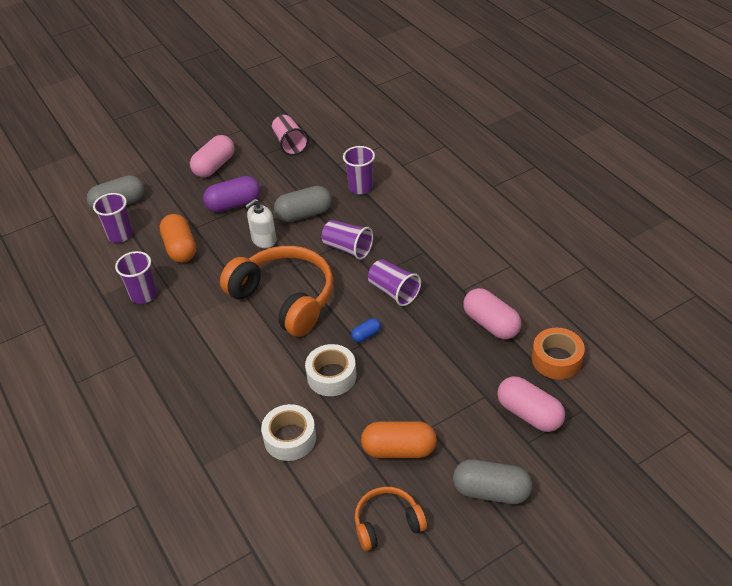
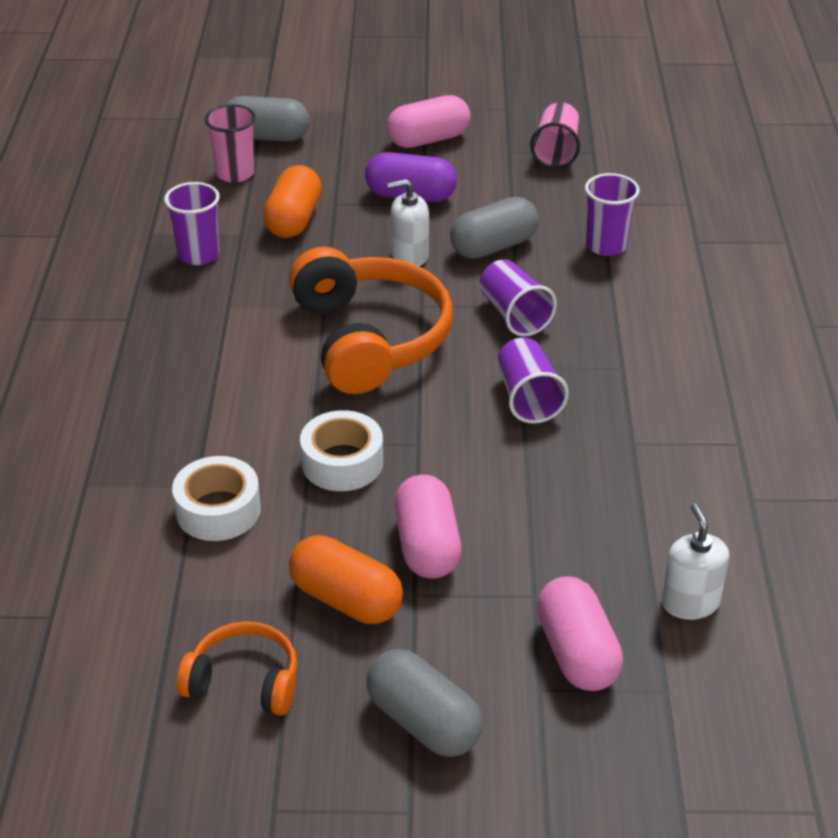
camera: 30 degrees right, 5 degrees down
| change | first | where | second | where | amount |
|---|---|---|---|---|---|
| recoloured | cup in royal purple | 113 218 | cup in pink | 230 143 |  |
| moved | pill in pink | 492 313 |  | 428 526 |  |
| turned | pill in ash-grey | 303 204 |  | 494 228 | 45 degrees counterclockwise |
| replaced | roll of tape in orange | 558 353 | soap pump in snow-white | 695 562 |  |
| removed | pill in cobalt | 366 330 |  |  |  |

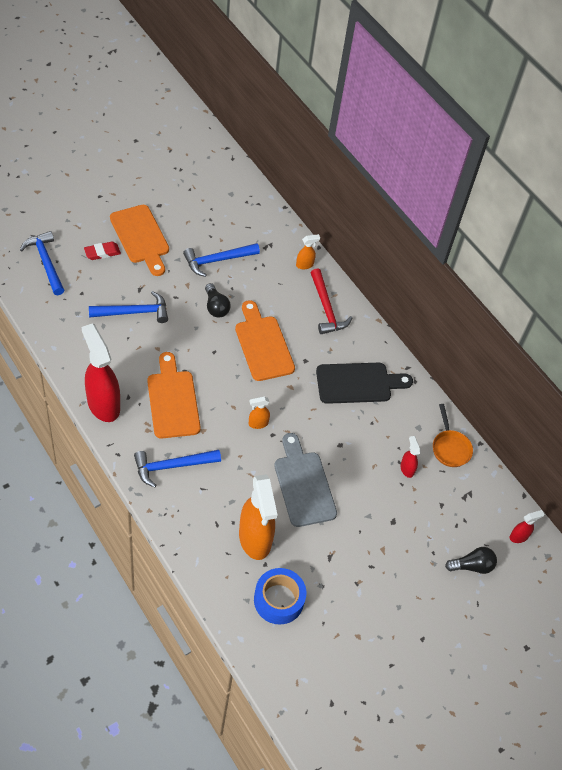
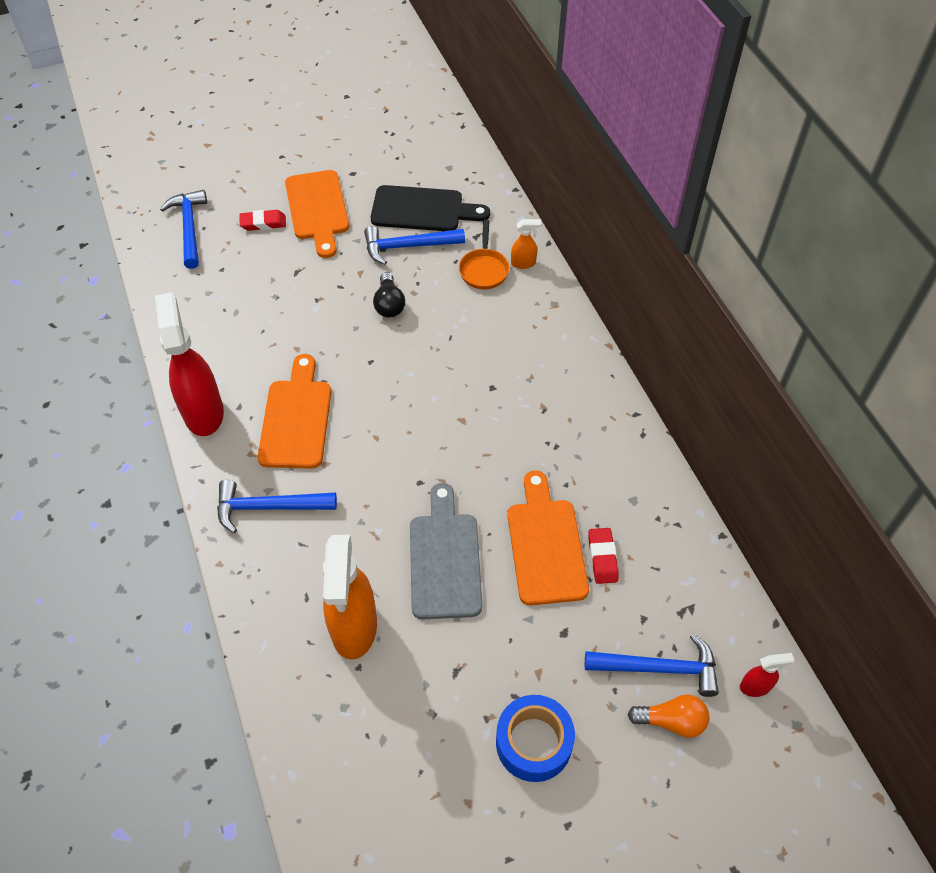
camera: 20 degrees right, 0 degrees up
| change | first | where | second | where | amount |
|---|---|---|---|---|---|
| moved | chopping board in black | 364 383 |  | 430 208 |  |
| moved | pan in orange | 453 435 |  | 484 254 |  |
| moved | roll of tape in cobalt | 280 596 |  | 535 738 |  |
| moved | chopping board in orange | 265 340 |  | 548 537 |  |
| moved | carpenter's hammer in cobalt | 128 307 |  | 652 665 |  |
| replaced | sprayer in red | 410 457 | eraser in red | 603 556 |  |
| recoloured | light bulb in black | 471 560 | light bulb in orange | 669 716 |  |
| removed | sprayer in orange | 259 412 |  |  |  |
| removed | carpenter's hammer in red | 331 301 |  |  |  |

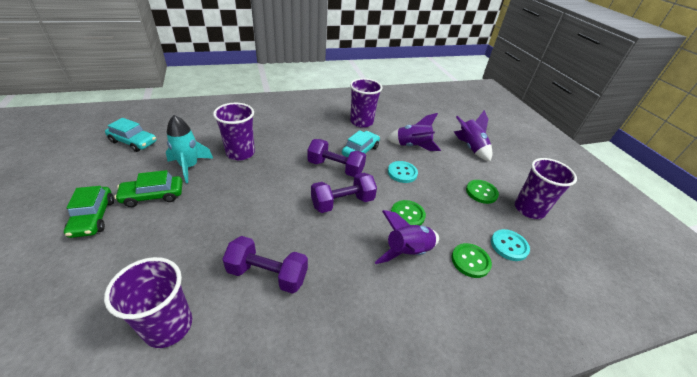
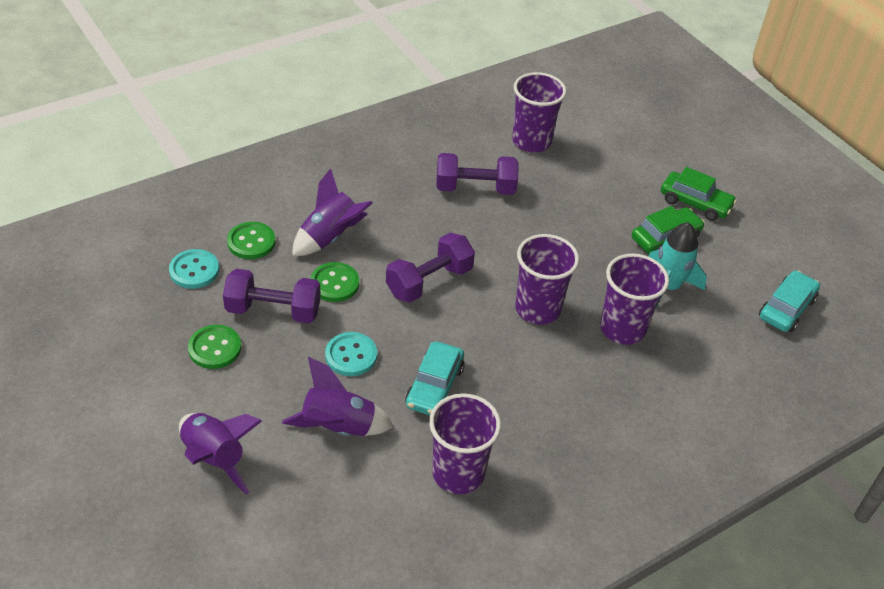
camera: 165 degrees right, 5 degrees up
| change | first | where | second | where | amount |
|---|---|---|---|---|---|
| moved | free weight in royal purple | 336 158 |  | 272 296 |  |
| moved | cup in royal purple | 546 188 |  | 547 279 |  |
| turned | car in emerald | 89 212 |  | 699 194 | 150 degrees clockwise |
| turned | car in teal | 131 135 |  | 789 301 | 120 degrees clockwise |

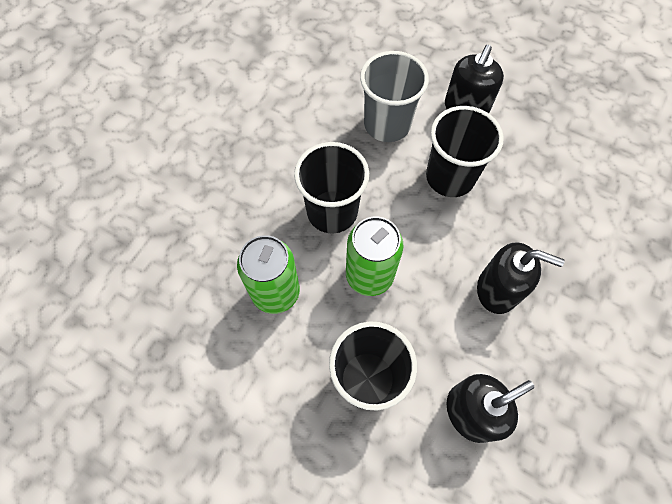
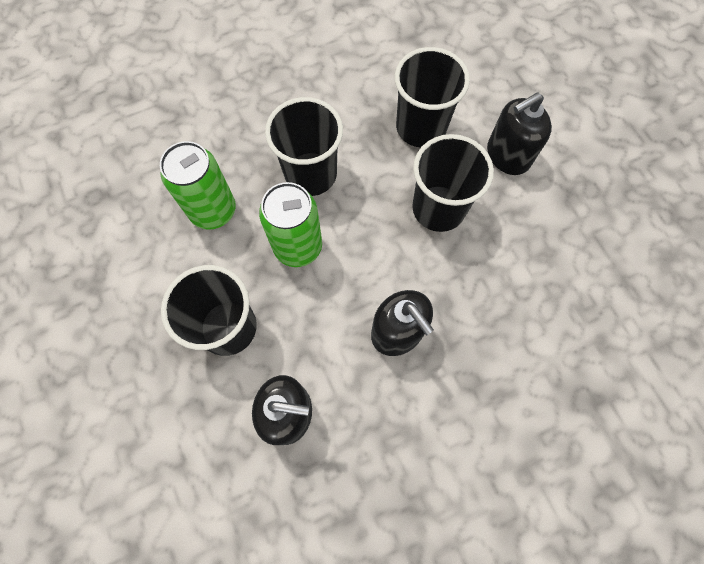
camera: 35 degrees right, 5 degrees up
| change | first | where | second | where | amount |
|---|---|---|---|---|---|
| recoloured | cup in ash-grey | 394 96 | cup in black | 432 97 |  |

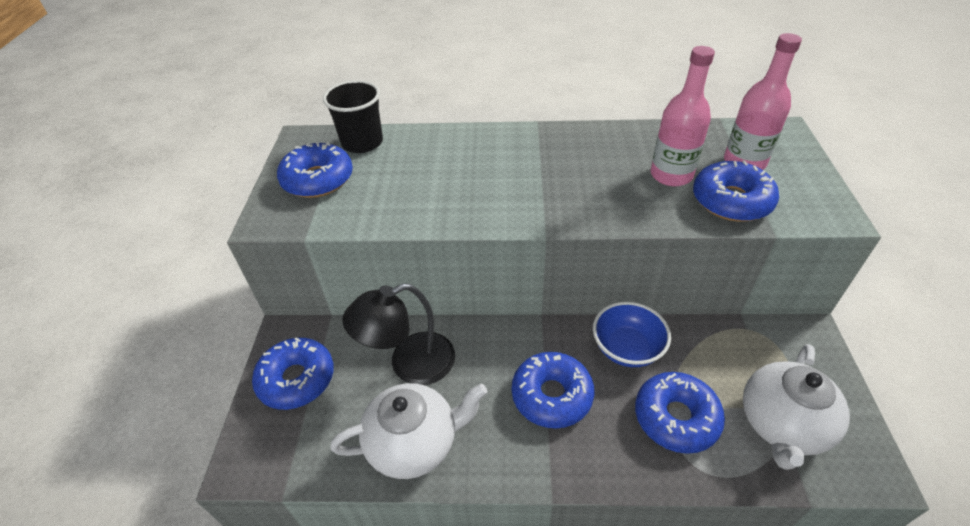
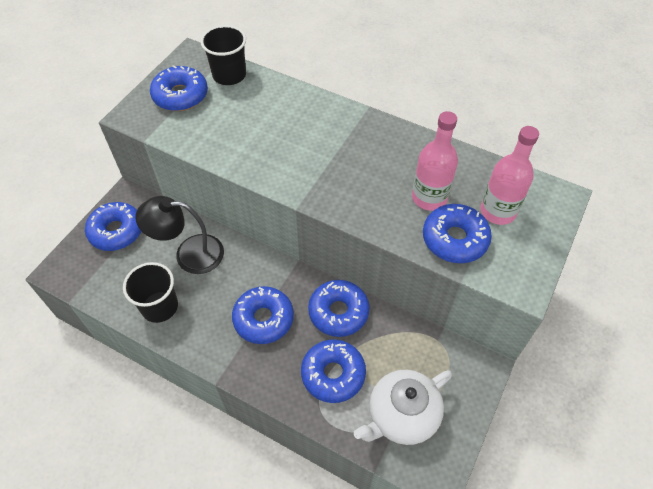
camera: 25 degrees right, 10 degrees up
| change | first | where | second | where | amount |
|---|---|---|---|---|---|
| replaced | tea pot in snow-white | 408 431 | cup in black | 150 292 |  |
| replaced | deep dish in cobalt | 632 334 | donut in cobalt | 339 308 |  |

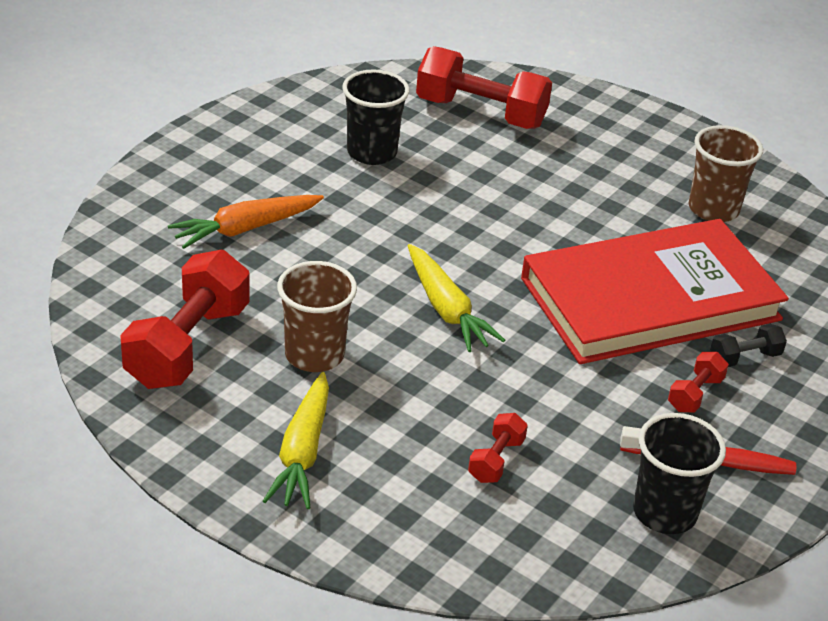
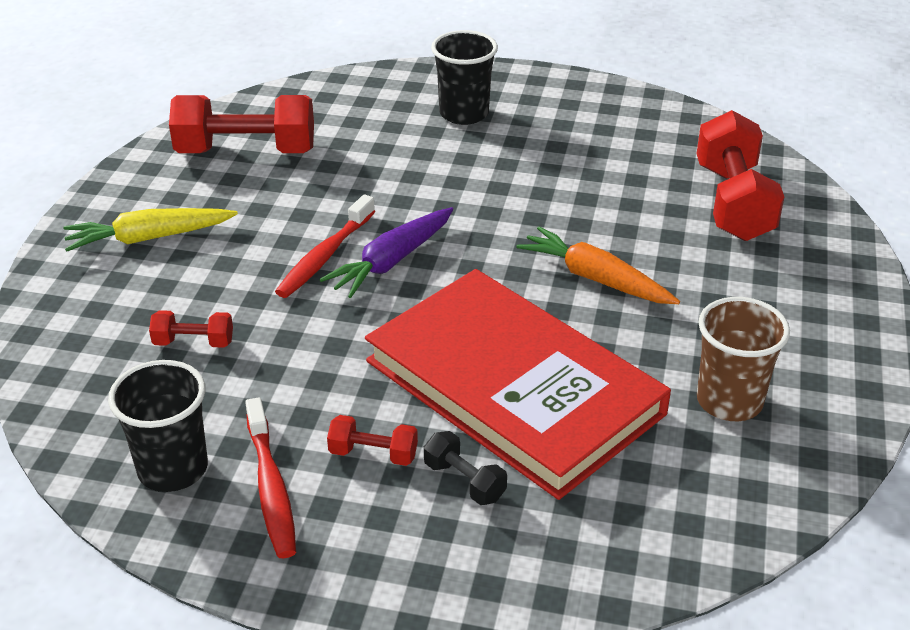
camera: 70 degrees right, 0 degrees up
| change | first | where | second | where | amount |
|---|---|---|---|---|---|
| added |  |  | tooth brush in red | 325 246 |  |
| recoloured | toy carrot in golden | 456 298 | toy carrot in royal purple | 386 252 |  |
| moved | cup in black | 376 117 |  | 464 77 |  |
| moved | toy carrot in orange | 246 222 |  | 598 265 |  |
| removed | cup in russet | 317 316 |  |  |  |

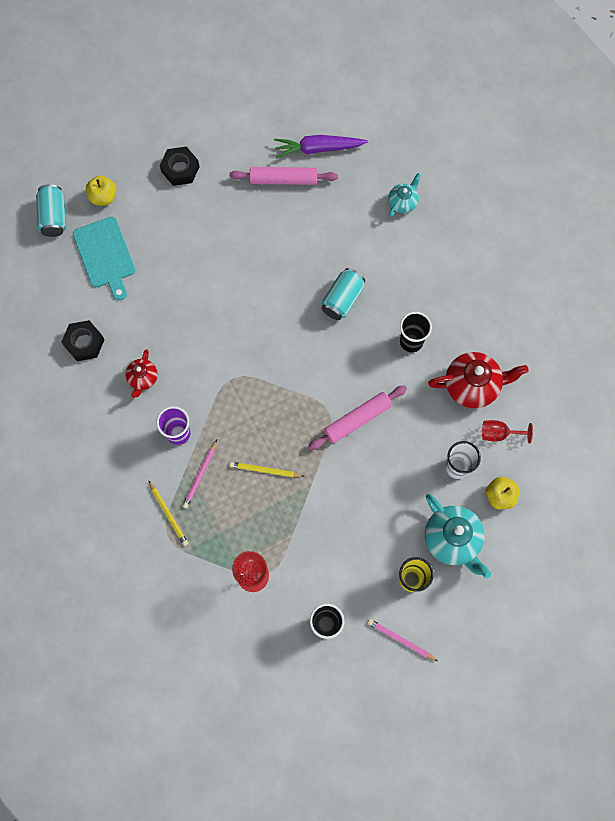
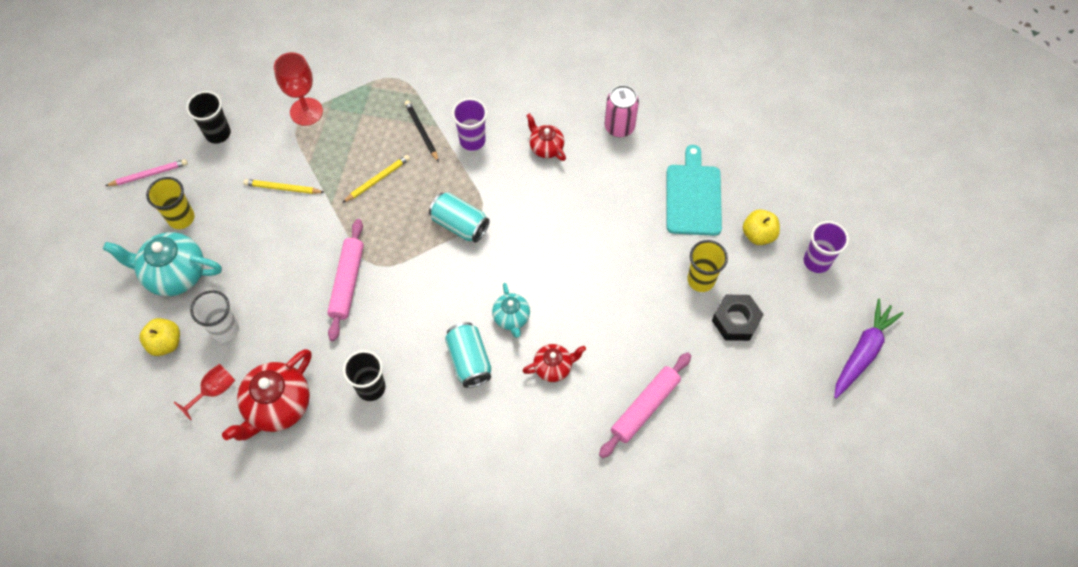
camera: 130 degrees right, 10 degrees down
| change | first | where | second | where | amount |
|---|---|---|---|---|---|
| moved | pencil in golden | 168 513 |  | 283 186 |  |
| recoloured | pencil in pink | 199 474 | pencil in black | 421 131 |  |
| moved | soda can in teal | 51 210 |  | 459 217 |  |
| moved | tea pot in teal | 404 195 |  | 511 310 |  |
| added |  |  | tea pot in red | 554 363 |  |
| replaced | hex nut in black | 83 340 | soda can in pink | 622 111 |  |
| turned | chopping board in teal | 104 259 |  | 694 190 | 75 degrees clockwise |
| added |  |  | cup in golden | 707 266 |  |
| added |  |  | cup in royal purple | 826 247 |  |
| moved | toy carrot in royal purple | 321 147 |  | 869 349 |  |

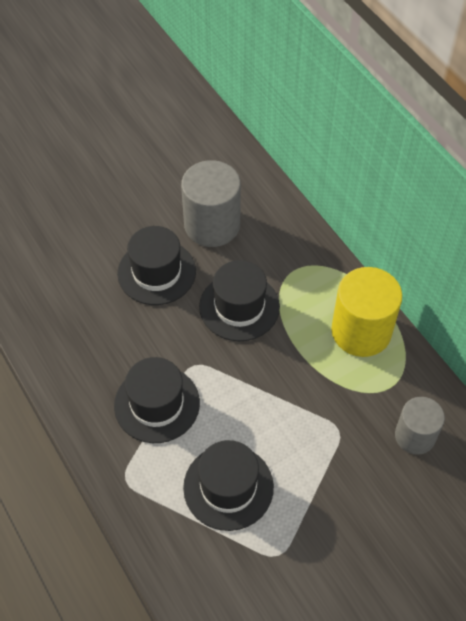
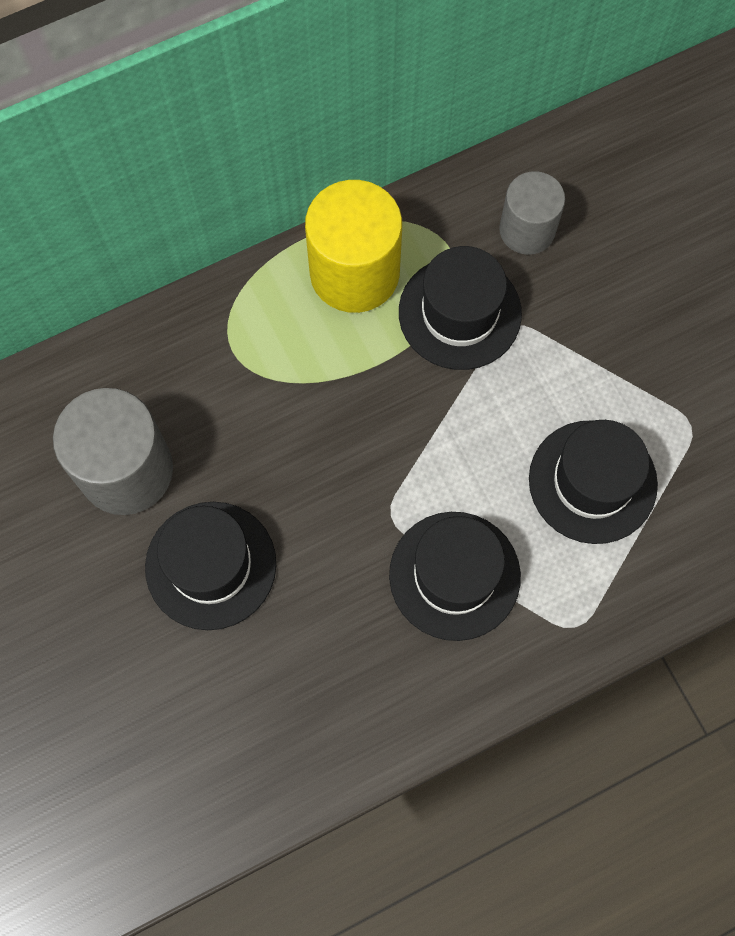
camera: 85 degrees left, 15 degrees up
| change | first | where | second | where | amount |
|---|---|---|---|---|---|
| moved | top hat in black | 239 300 |  | 460 308 |  |

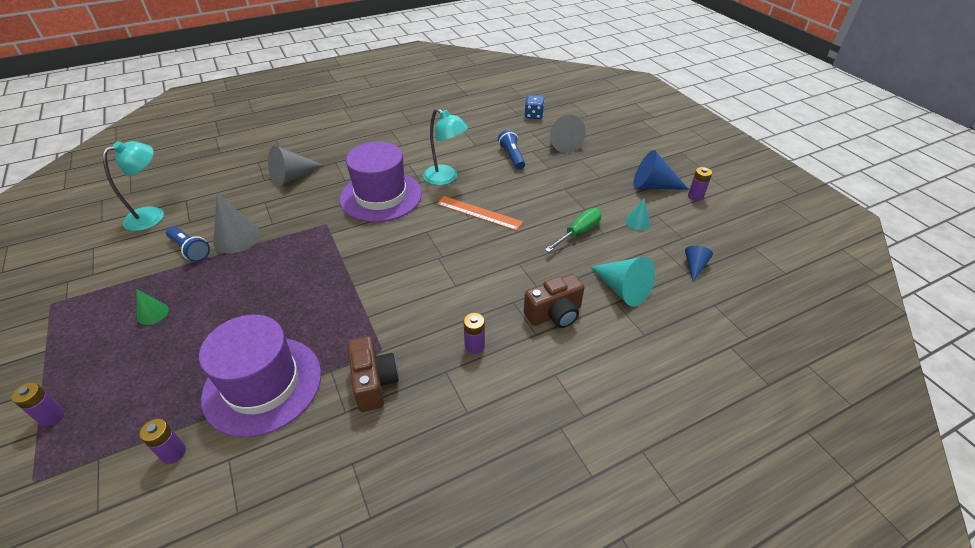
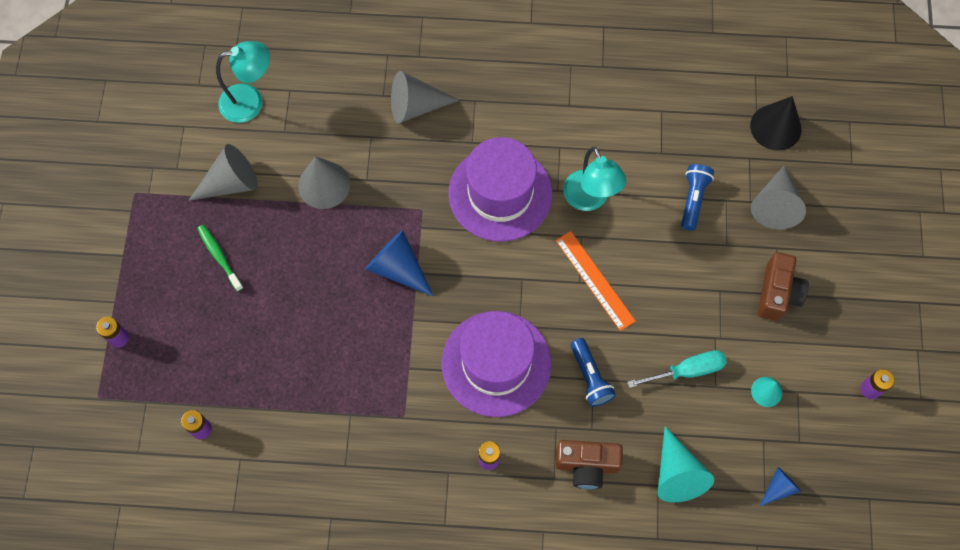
camera: 30 degrees right, 25 degrees up
| change | first | where | second | where | amount |
|---|---|---|---|---|---|
| added |  |  | cone shape in ash-grey | 223 172 |  |
| replaced | cone shape in emerald | 152 307 | tooth brush in emerald | 220 258 |  |
| moved | cone shape in cobalt | 661 170 |  | 399 263 |  |
| moved | top hat in royal purple | 260 376 |  | 496 364 |  |
| moved | flashlight in cobalt | 188 244 |  | 593 372 |  |
| recoloured | hand screwdriver in emerald | 573 230 | hand screwdriver in teal | 677 369 |  |
| replaced | die in cobalt | 535 107 | cone shape in black | 775 123 |  |
| moved | compact camera in russet | 373 374 |  | 783 286 |  |

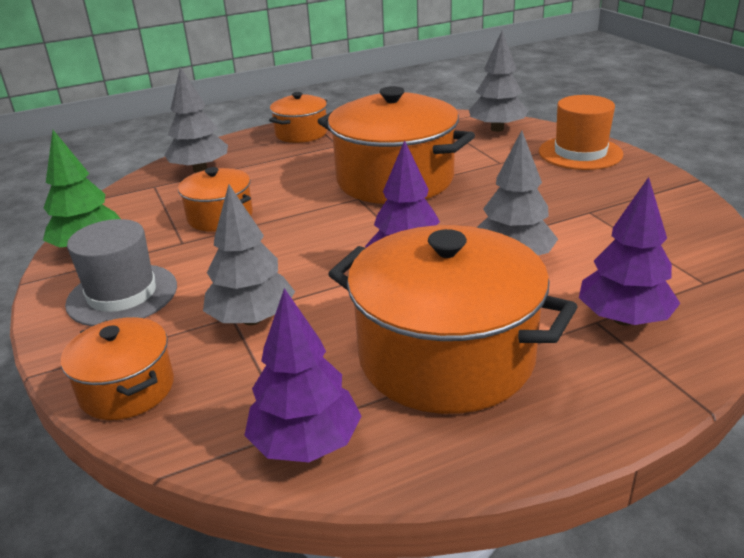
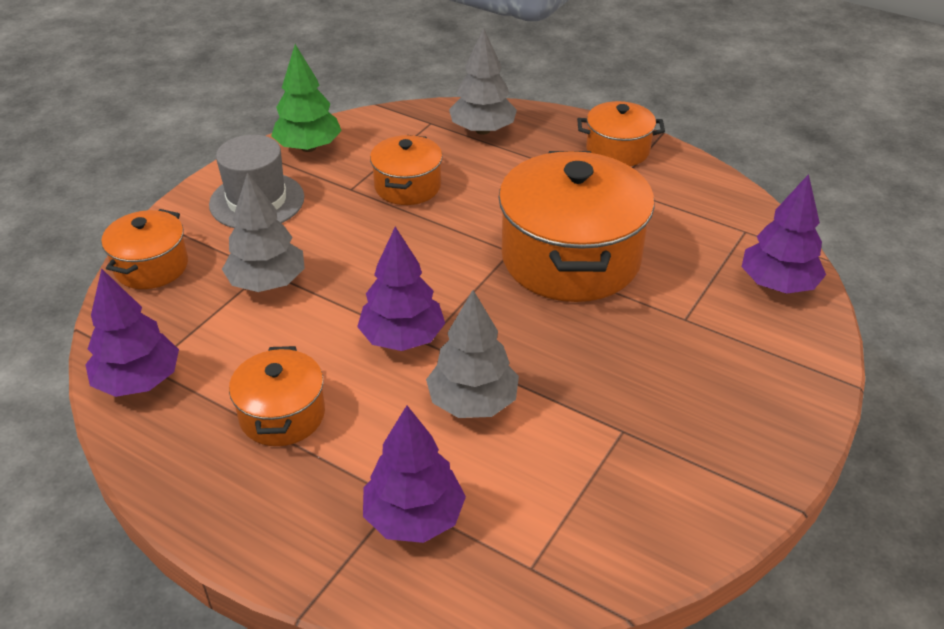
camera: 55 degrees right, 10 degrees up
| change | first | where | second | where | amount |
|---|---|---|---|---|---|
| resized | stockpot in orange | 453 319 |  | 277 396 | x0.52 |
| recoloured | tree in ash-grey | 498 81 | tree in royal purple | 784 234 |  |
| removed | top hat in orange | 581 132 |  |  |  |

